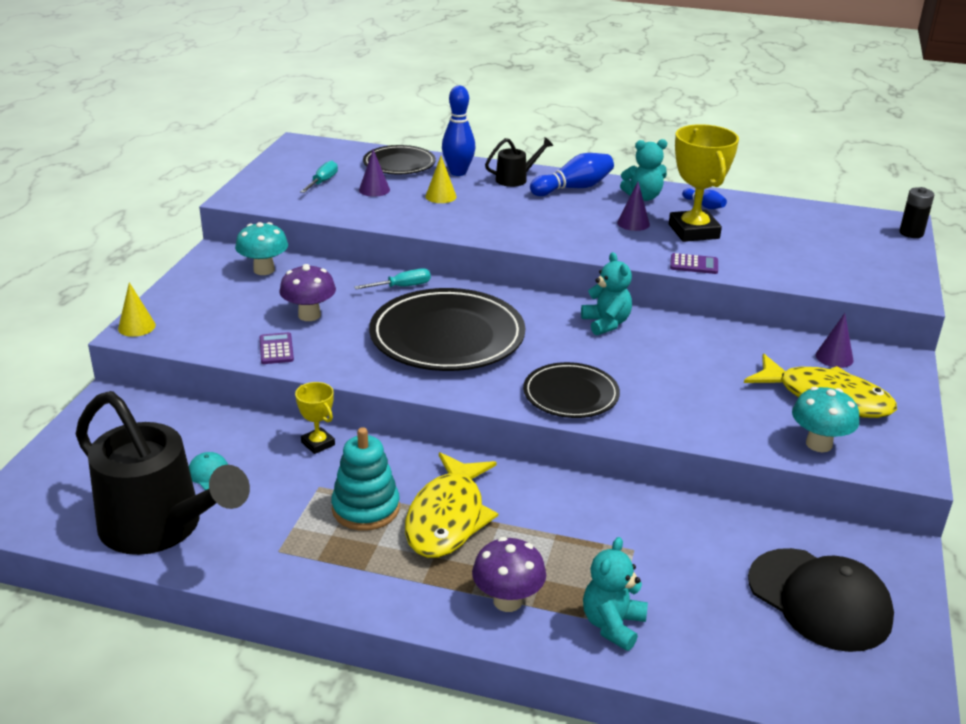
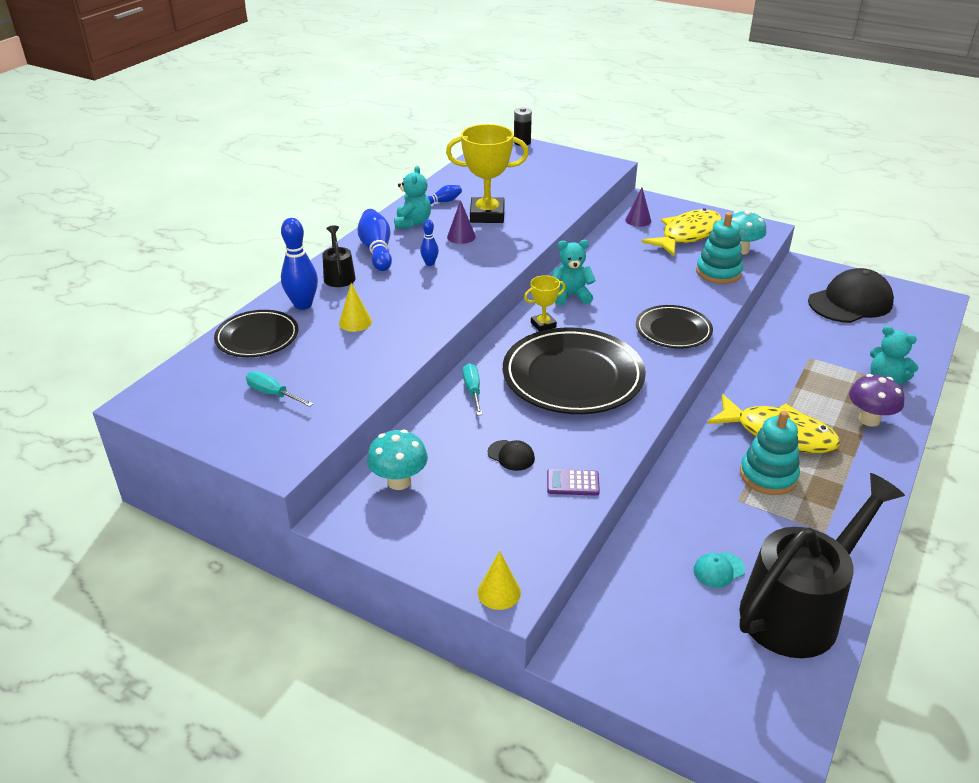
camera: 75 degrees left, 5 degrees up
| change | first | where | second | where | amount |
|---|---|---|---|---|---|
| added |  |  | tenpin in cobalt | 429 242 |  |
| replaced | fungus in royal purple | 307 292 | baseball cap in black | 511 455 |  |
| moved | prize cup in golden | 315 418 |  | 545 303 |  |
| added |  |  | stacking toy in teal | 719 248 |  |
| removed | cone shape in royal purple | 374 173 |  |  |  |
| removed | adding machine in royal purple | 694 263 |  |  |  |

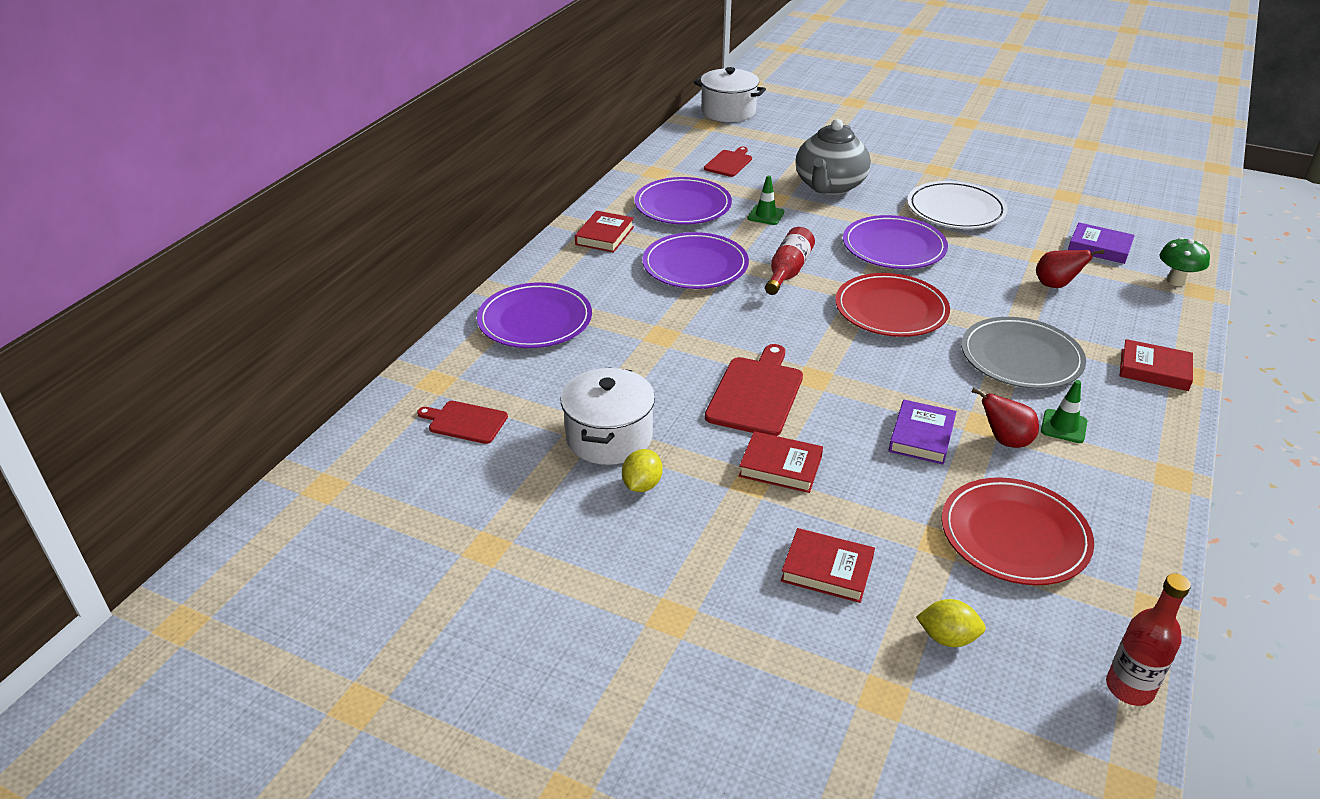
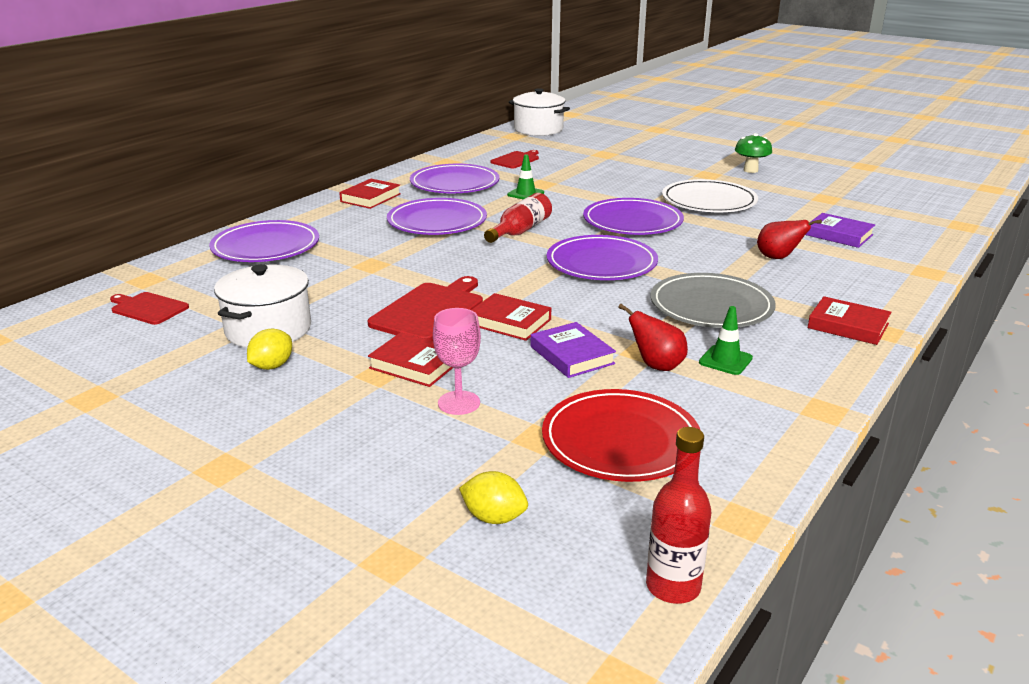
camera: 10 degrees right, 10 degrees down
| change | first | where | second | where | amount |
|---|---|---|---|---|---|
| added |  |  | goblet in pink | 457 361 |  |
| moved | hardcover in red | 828 565 |  | 511 317 |  |
| turned | hardcover in royal purple | 922 432 |  | 573 350 | 60 degrees counterclockwise |
| recoloured | plate in red | 892 305 | plate in royal purple | 602 257 |  |
| moved | fungus in emerald | 1185 261 |  | 753 153 |  |
| removed | tea pot in ash-grey | 833 157 |  |  |  |

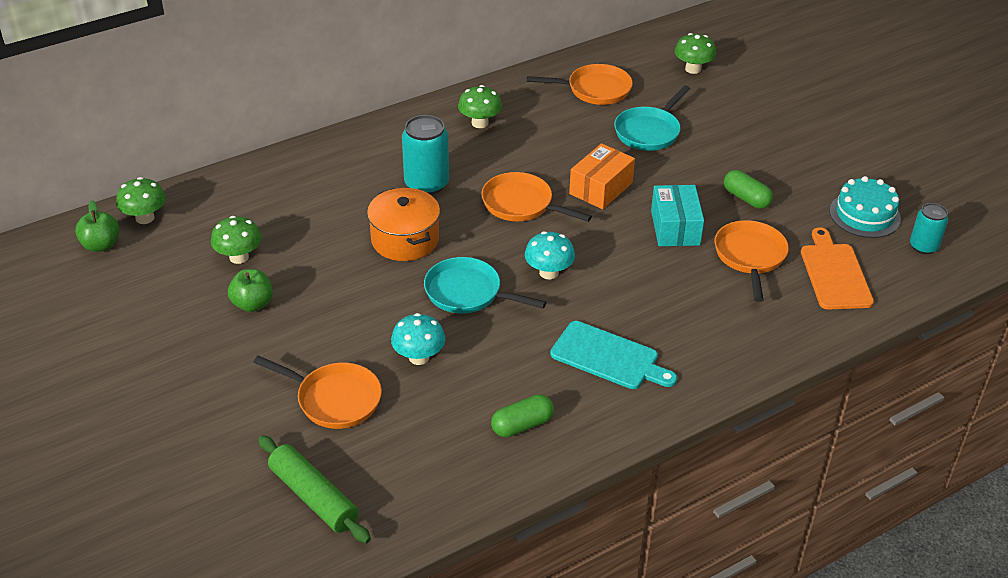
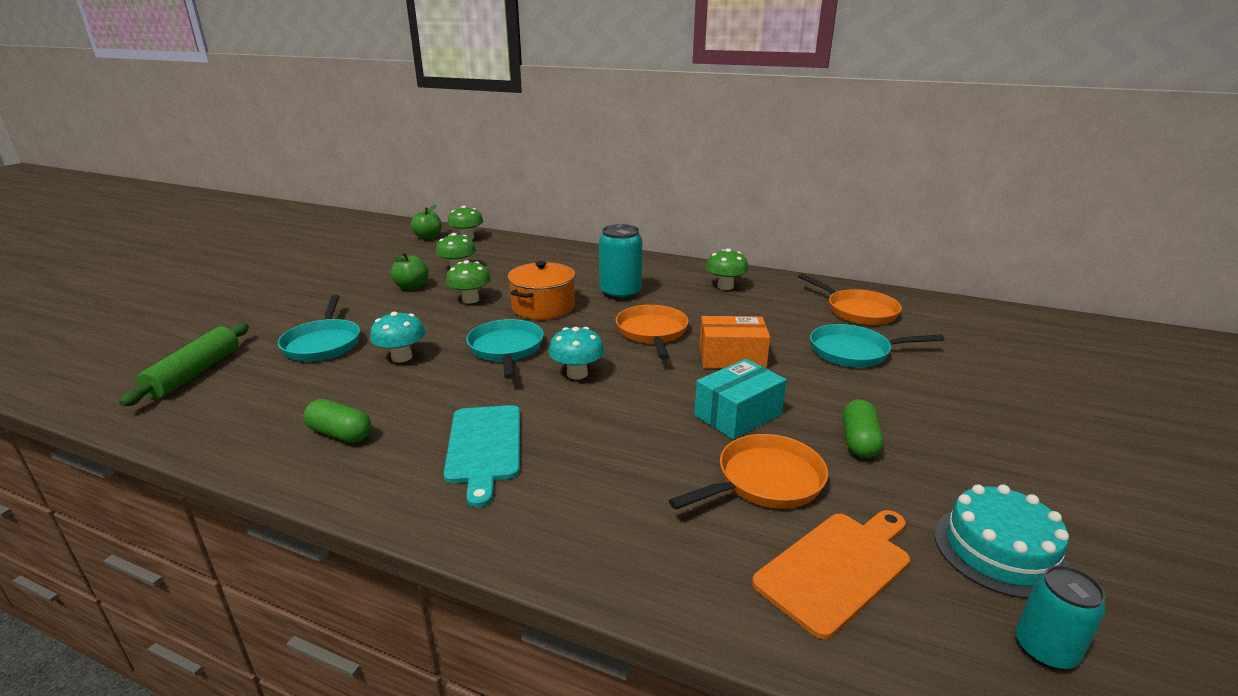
camera: 55 degrees right, 15 degrees down
| change | first | where | second | where | amount |
|---|---|---|---|---|---|
| recoloured | pan in orange | 317 392 | pan in teal | 319 328 |  |
| moved | fungus in emerald | 695 53 |  | 468 282 |  |

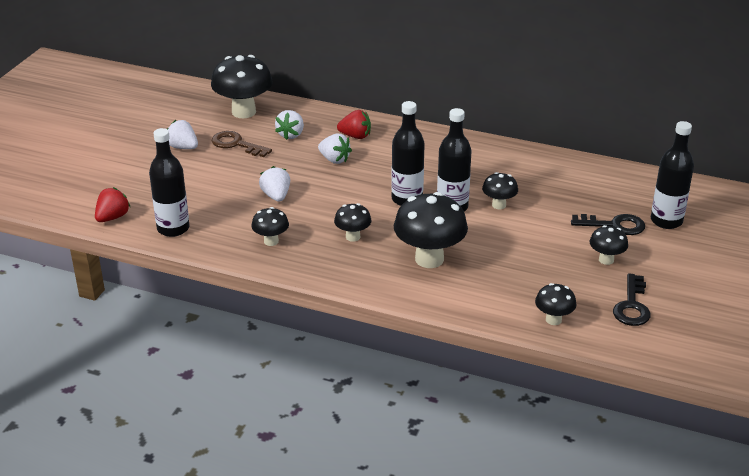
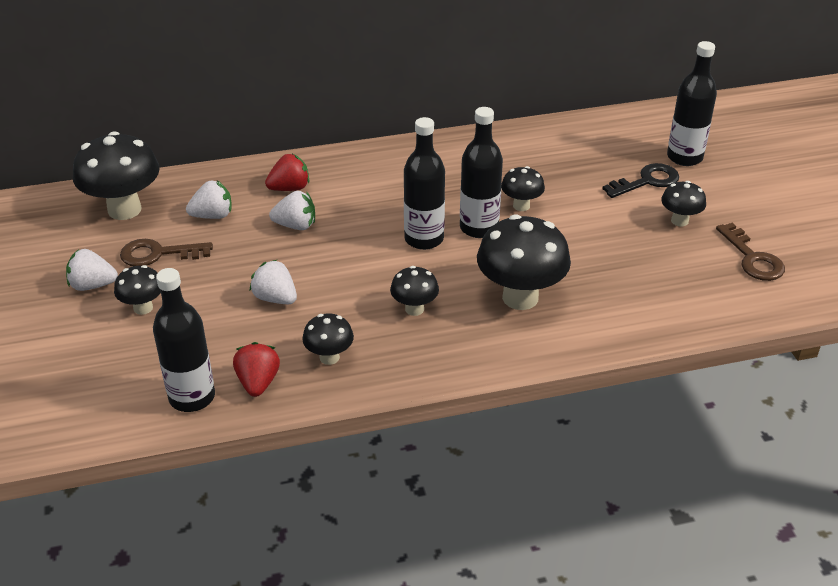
camera: 35 degrees left, 5 degrees up
| change | first | where | second | where | amount |
|---|---|---|---|---|---|
| moved | fungus in black | 555 304 |  | 137 290 |  |
| turned | berry in snow-white | 289 125 |  | 209 199 | 90 degrees counterclockwise |
| moved | berry in red | 112 204 |  | 256 369 |  |
| recoloured | latchkey in black | 632 299 | latchkey in russet | 750 252 |  |

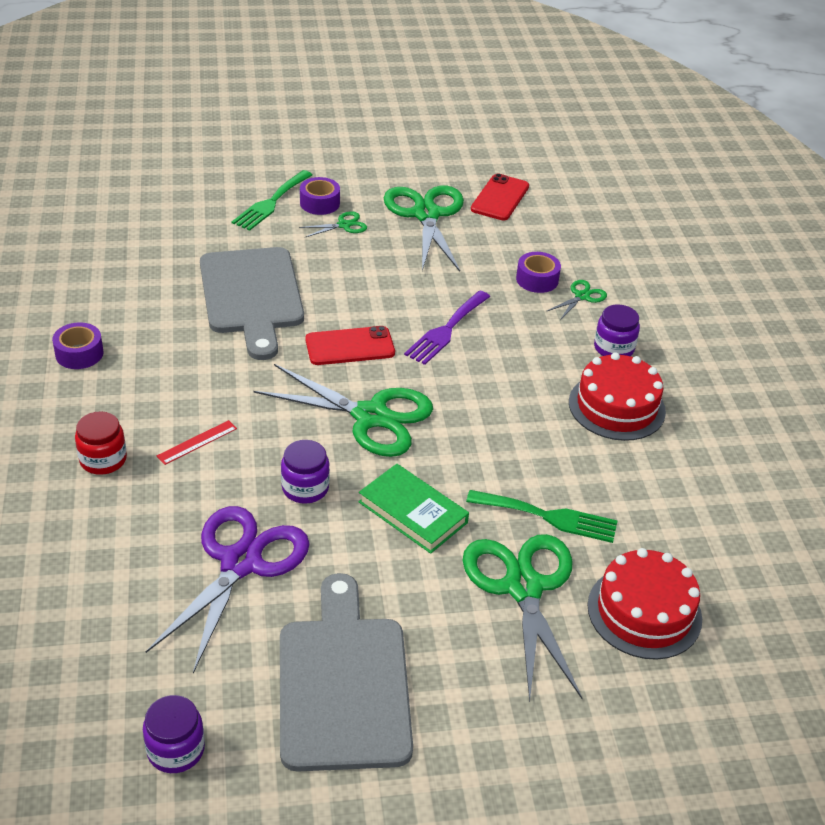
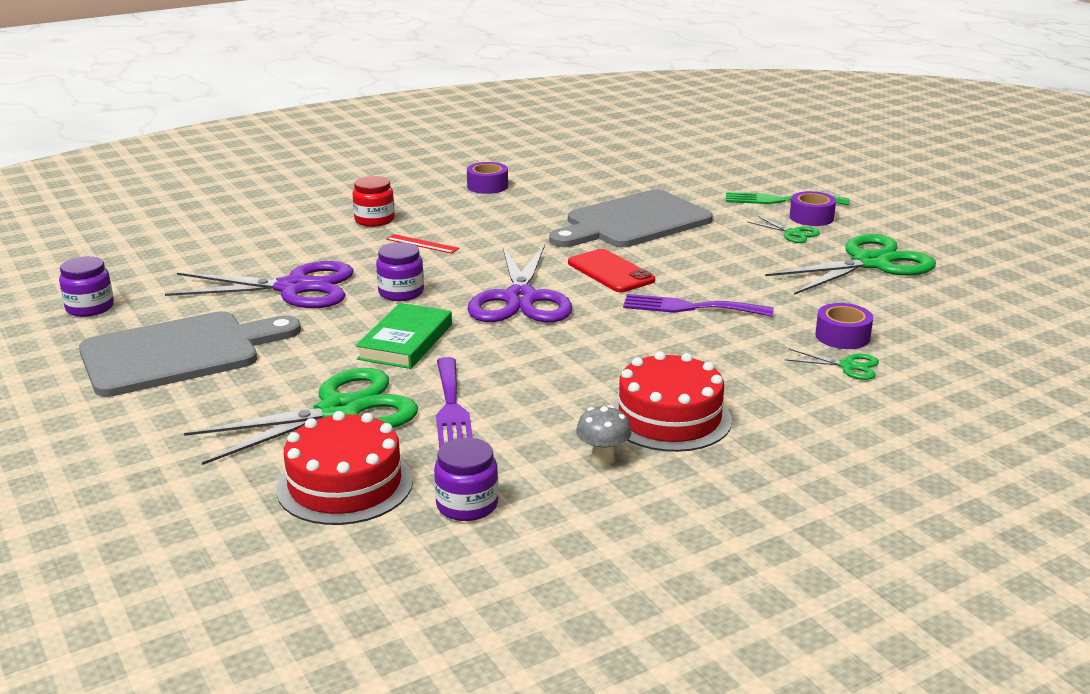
camera: 70 degrees right, 15 degrees down
| change | first | where | second | where | amount |
|---|---|---|---|---|---|
| moved | preserve jar in royal purple | 617 330 |  | 466 479 |  |
| recoloured | dinner fork in emerald | 541 516 | dinner fork in royal purple | 454 403 |  |
| recoloured | pair of scissors in emerald | 343 410 | pair of scissors in royal purple | 519 283 |  |
| added |  |  | fungus in ash-grey | 603 435 |  |
| removed | mobile phone in red | 500 196 |  |  |  |

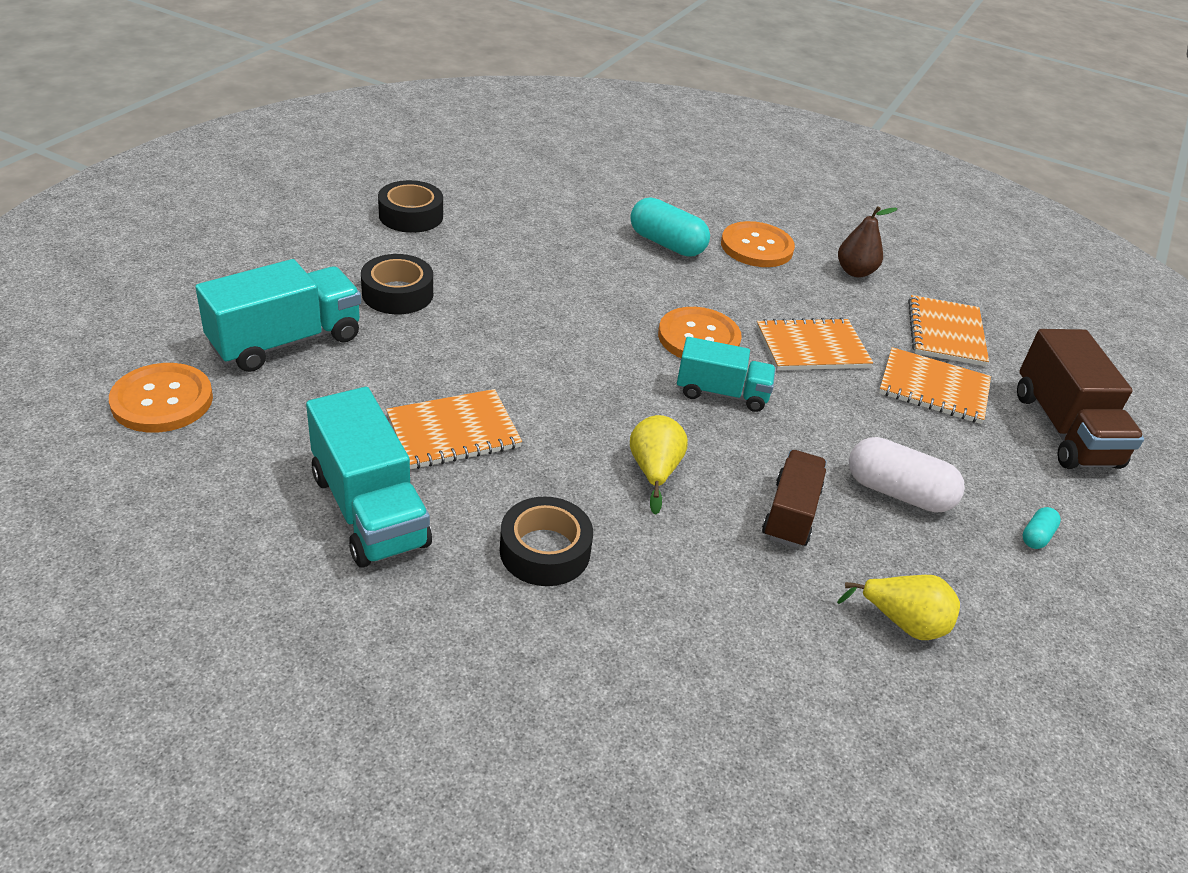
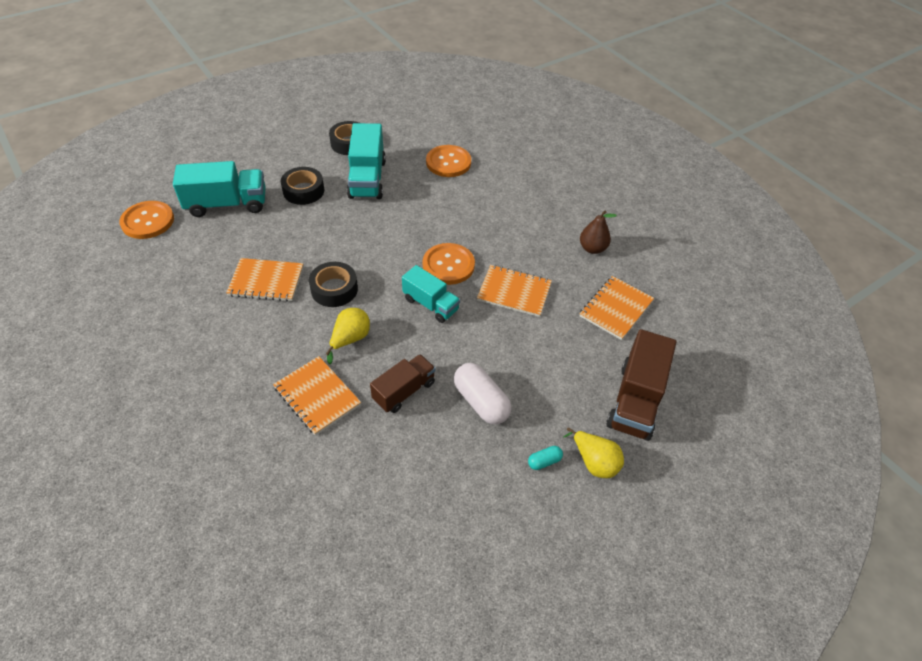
camera: 30 degrees right, 10 degrees up
| change | first | where | second | where | amount |
|---|---|---|---|---|---|
| moved | exercise book in orange | 935 385 |  | 317 396 |  |
| moved | roll of tape in black | 546 541 |  | 333 284 |  |
| moved | lorry in teal | 369 477 |  | 366 161 |  |
| moved | shirt button in orange | 758 244 |  | 448 161 |  |
| moved | pear in golden | 898 607 |  | 593 452 |  |
| removed | pill in teal | 670 227 |  |  |  |

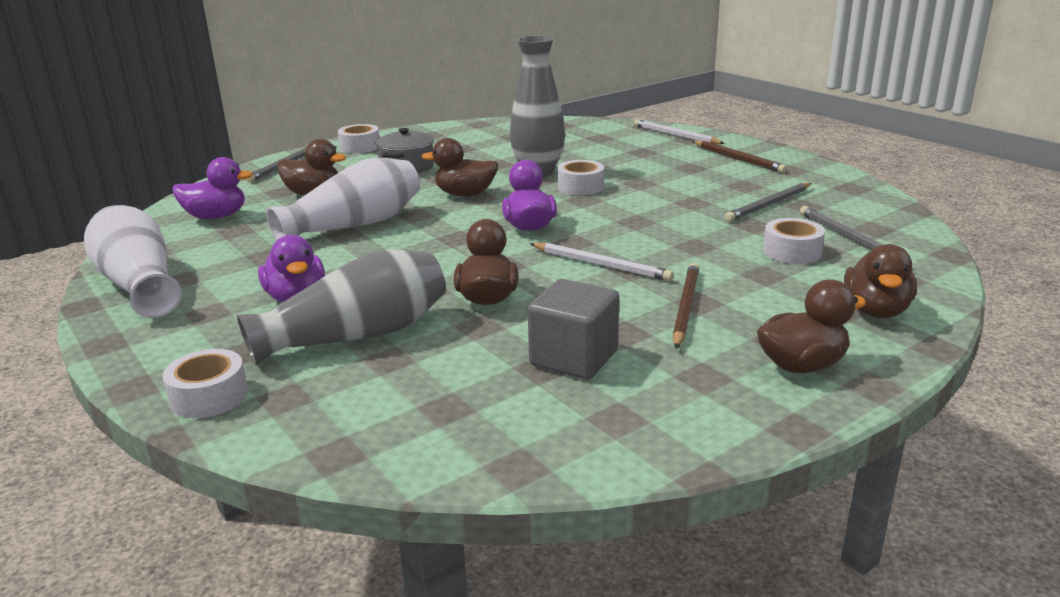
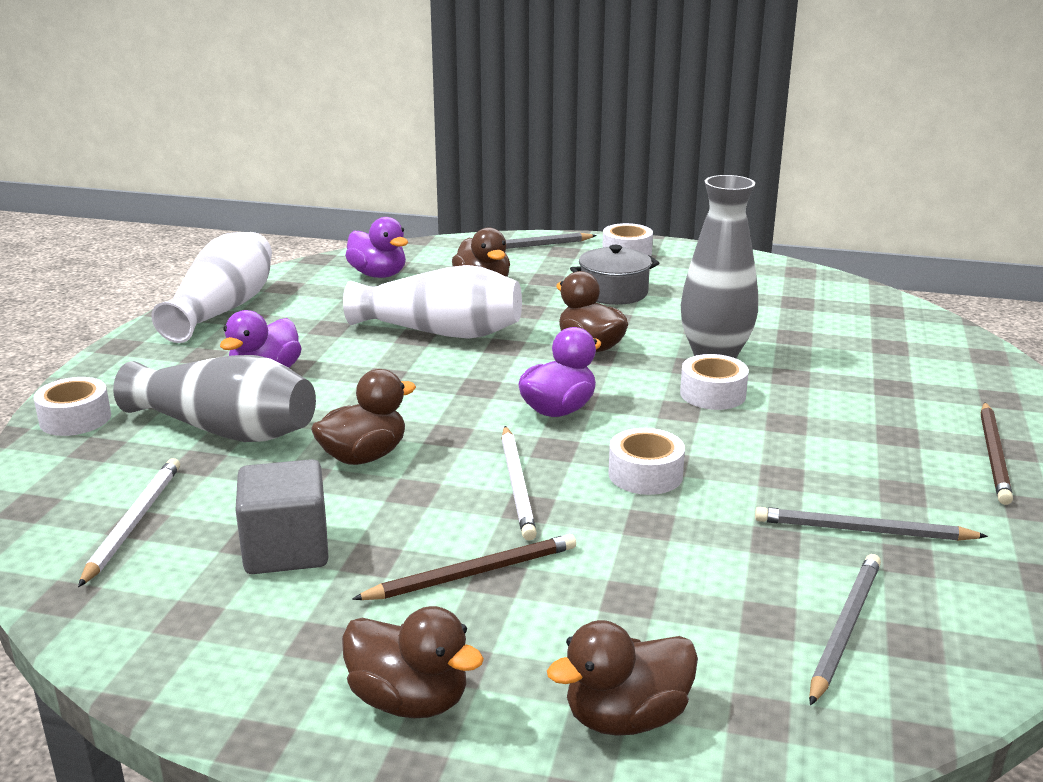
camera: 50 degrees right, 0 degrees up
| change | first | where | second | where | amount |
|---|---|---|---|---|---|
| moved | pencil in snow-white | 679 131 |  | 129 522 |  |
| moved | roll of tape in snow-white | 794 241 |  | 646 461 |  |

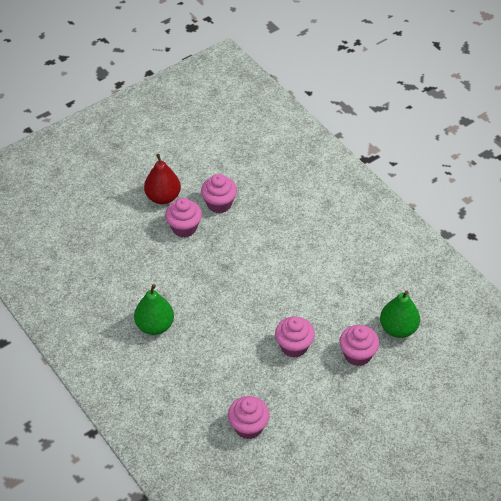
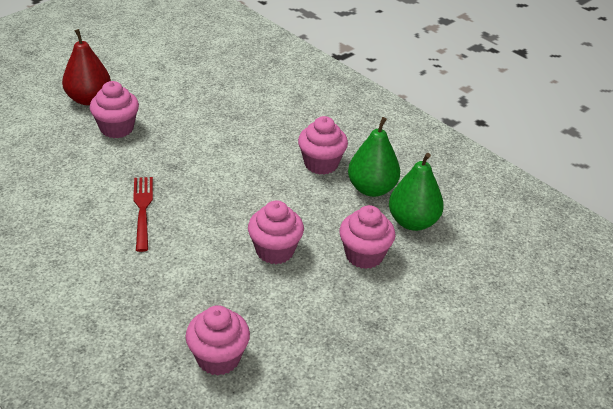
camera: 10 degrees left, 10 degrees down
| change | first | where | second | where | amount |
|---|---|---|---|---|---|
| added |  |  | dinner fork in red | 143 214 |  |
| moved | cupcake in pink | 219 193 |  | 323 145 |  |
| moved | pear in emerald | 154 309 |  | 374 157 |  |

